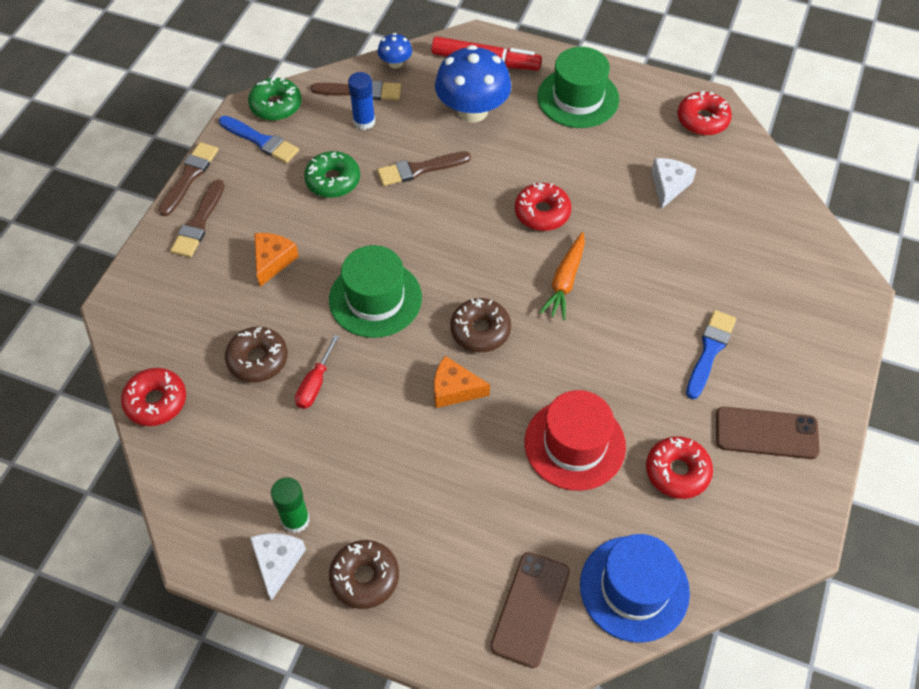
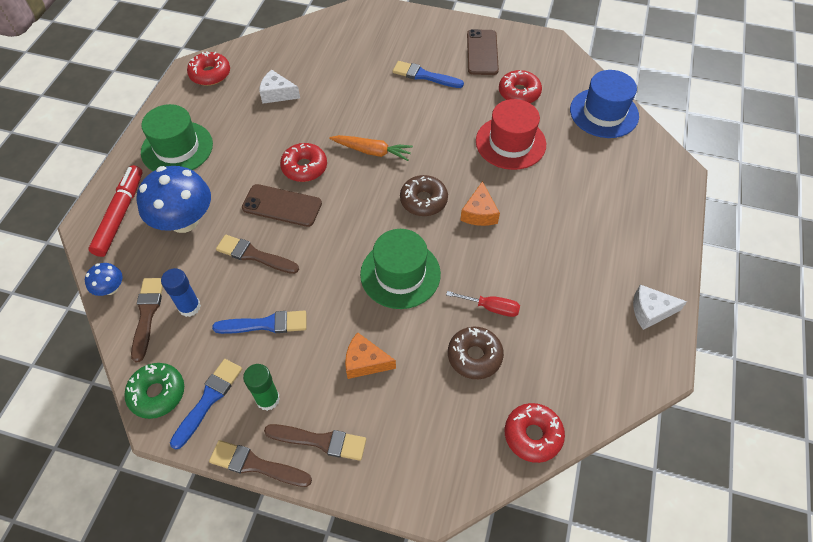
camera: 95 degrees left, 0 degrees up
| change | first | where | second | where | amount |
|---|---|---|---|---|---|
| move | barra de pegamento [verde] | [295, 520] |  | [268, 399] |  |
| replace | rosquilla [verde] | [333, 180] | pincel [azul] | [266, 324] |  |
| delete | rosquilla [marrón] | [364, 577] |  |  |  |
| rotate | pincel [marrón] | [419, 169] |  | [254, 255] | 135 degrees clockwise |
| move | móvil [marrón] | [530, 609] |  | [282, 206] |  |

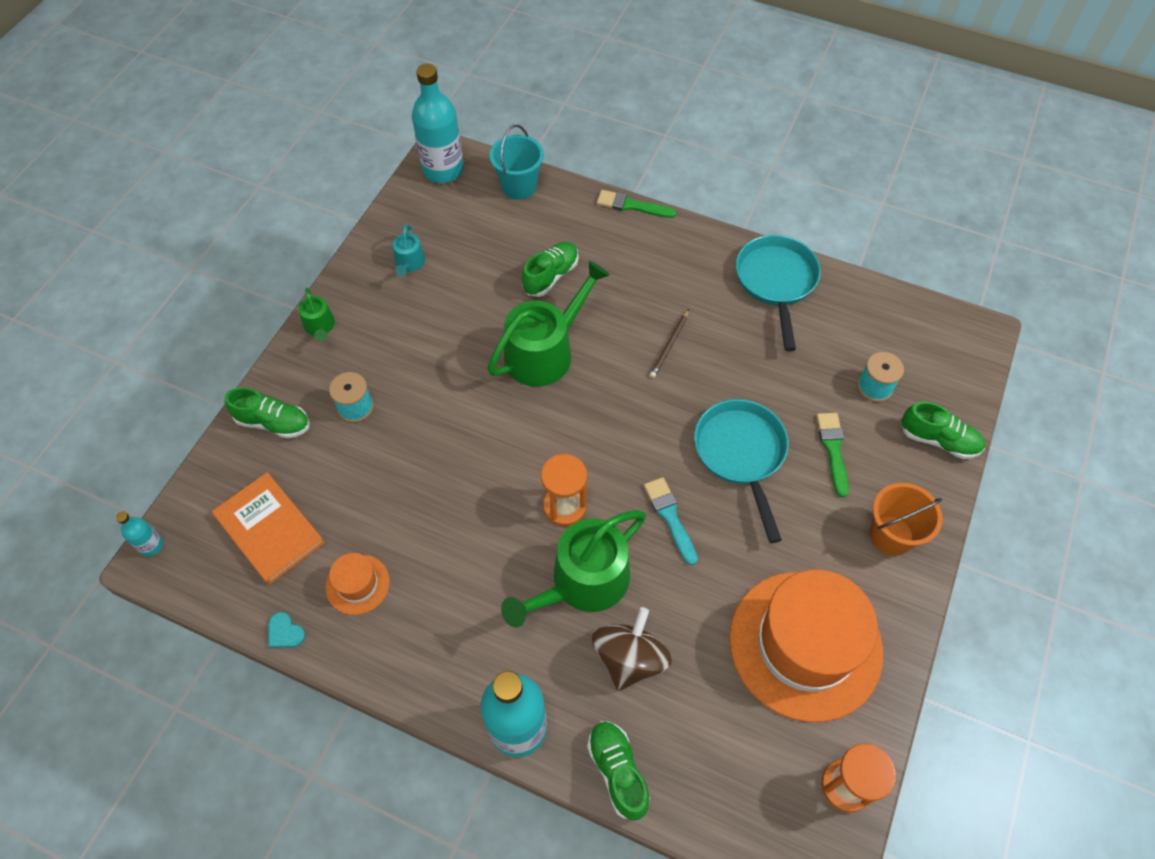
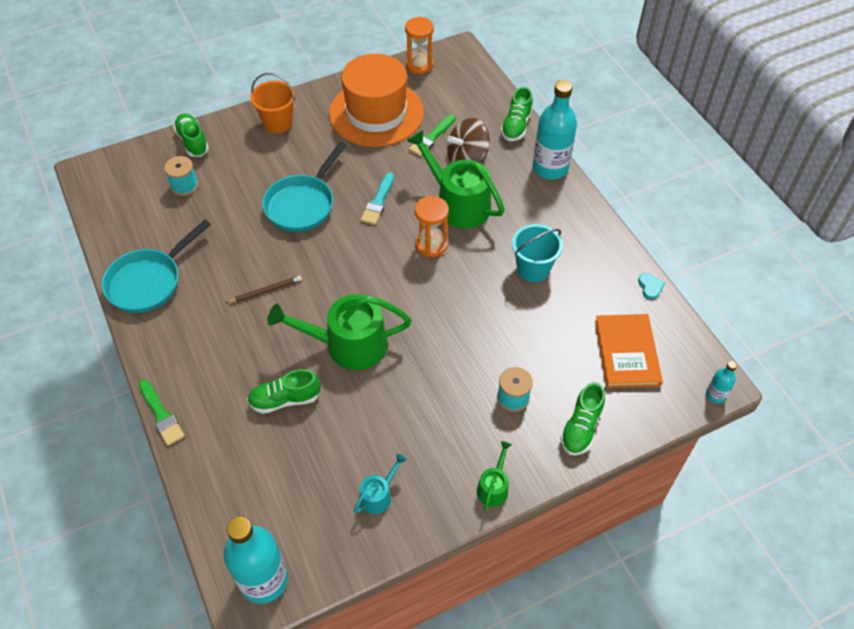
camera: 140 degrees left, 5 degrees down
| change | first | where | second | where | amount |
|---|---|---|---|---|---|
| rotate | zapato [verde] | [273, 423] |  | [581, 427] | 120 degrees counterclockwise |
| delete | sombrero [naranja] | [357, 584] |  |  |  |
| move | balde [turquesa] | [519, 186] |  | [533, 269] |  |
| rotate | regadera [verde] | [583, 582] |  | [458, 203] | 135 degrees counterclockwise |
| move | pincel [verde] | [833, 449] |  | [431, 137] |  |

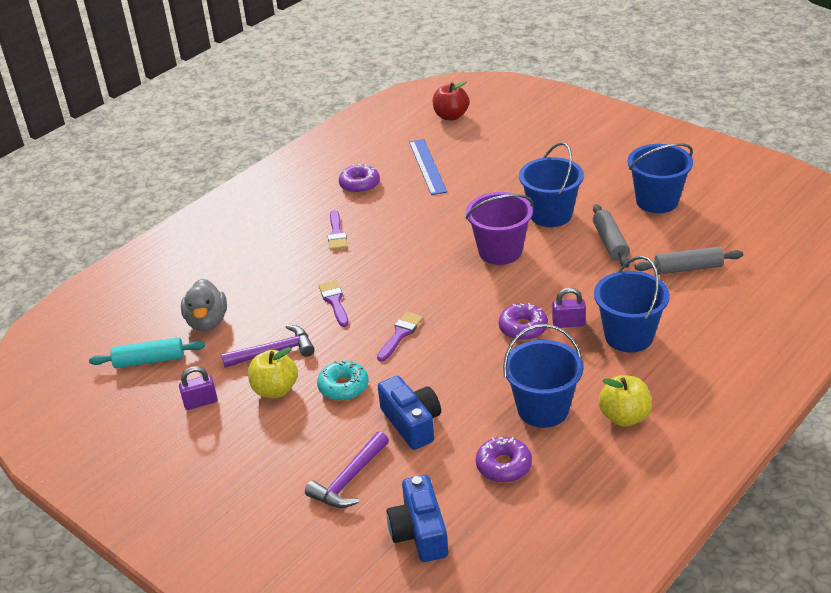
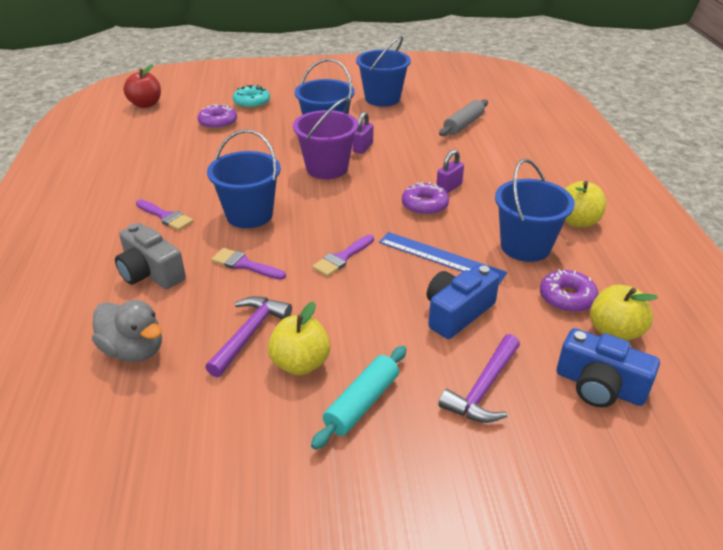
camera: 50 degrees left, 0 degrees up
| change | first | where | second | where | amount |
|---|---|---|---|---|---|
| move | rodillo [turquesa] | [149, 360] |  | [362, 403] |  |
| move | candado [morado] | [200, 402] |  | [363, 148] |  |
| rotate | martillo [morado] | [349, 479] |  | [483, 388] | 45 degrees clockwise |
| move | rosquilla [turquesa] | [343, 387] |  | [252, 103] |  |
| move | rosquilla [morado] | [359, 184] |  | [218, 123] |  |
| rotate | pincel [morado] | [400, 334] |  | [342, 258] | 120 degrees counterclockwise |
| rotate | cámara [azul] | [412, 423] |  | [457, 313] | 60 degrees counterclockwise |
| move | regla [azul] | [427, 166] |  | [441, 257] |  |
| delete | rodillo [gris] | [610, 242] |  |  |  |
| move | balde [azul] | [629, 336] |  | [249, 215] |  |
| insert |  |  | cámara [gris] | [151, 272] |  |
| insert |  |  | manzana [amarillo] | [614, 332] |  |

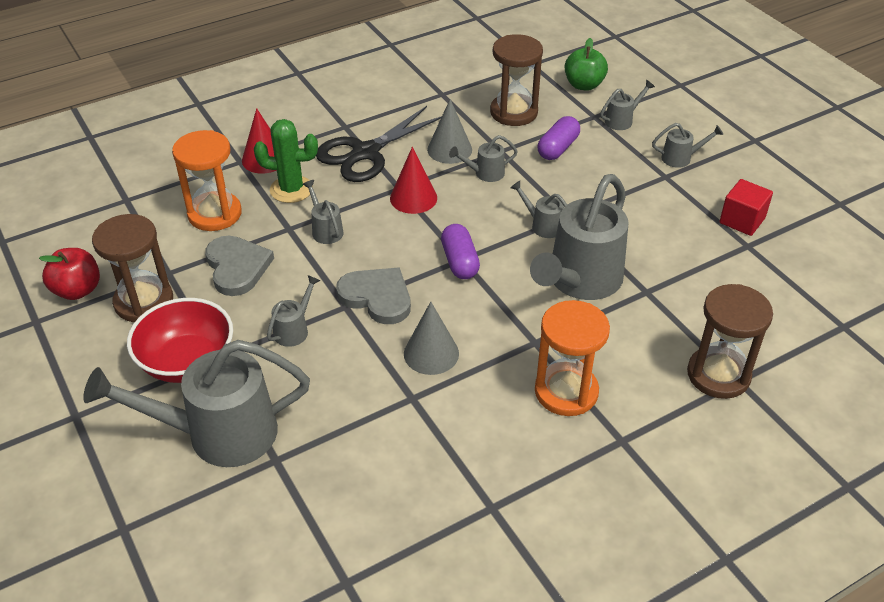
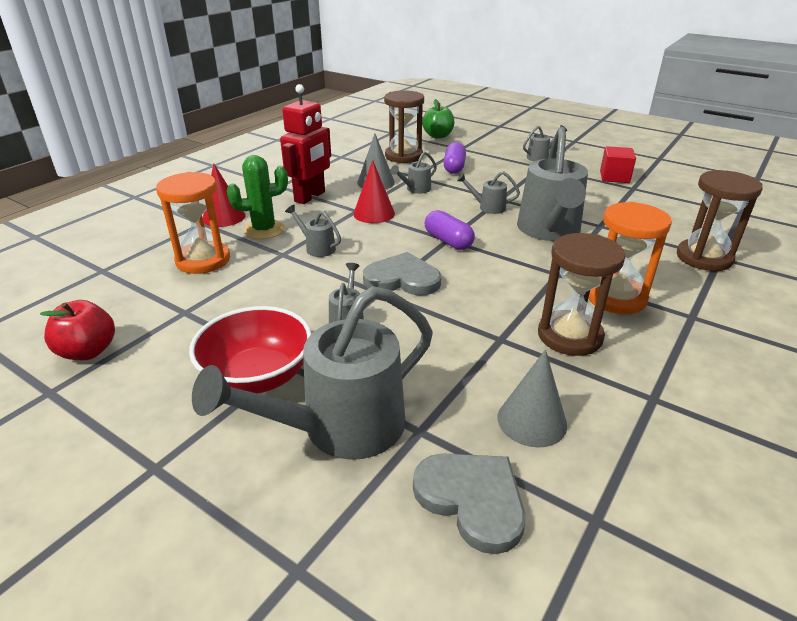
camera: 25 degrees left, 10 degrees down
| change | first | where | second | where | amount |
|---|---|---|---|---|---|
| move | reloj de arena [marrón] | [144, 302] |  | [570, 336] |  |
| move | corazón [gris] | [237, 267] |  | [472, 500] |  |
| replace | tijeras [negro] | [365, 153] | robot [rojo] | [310, 197] |  |
| move | cono [gris] | [431, 353] |  | [532, 421] |  |
| delete | regadera [gris] | [622, 120] |  |  |  |

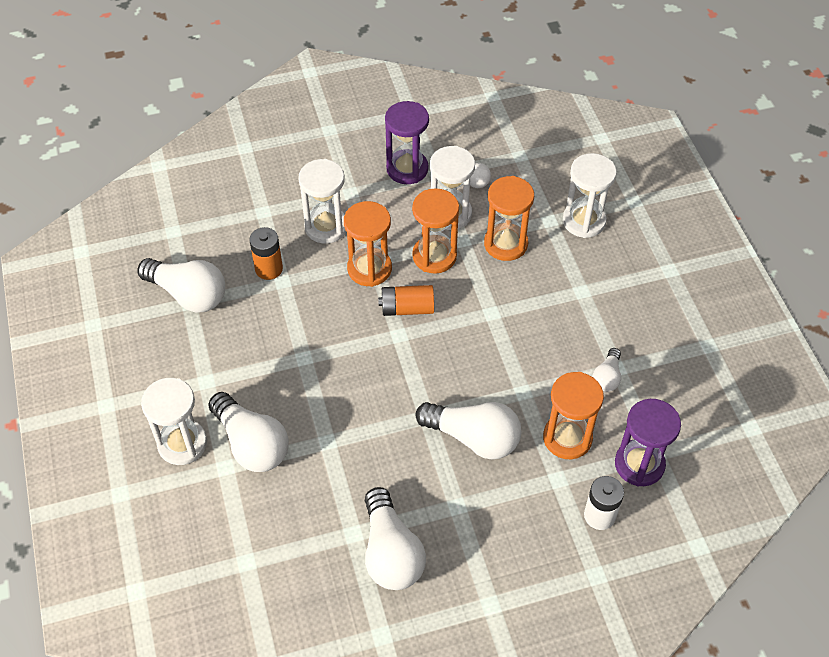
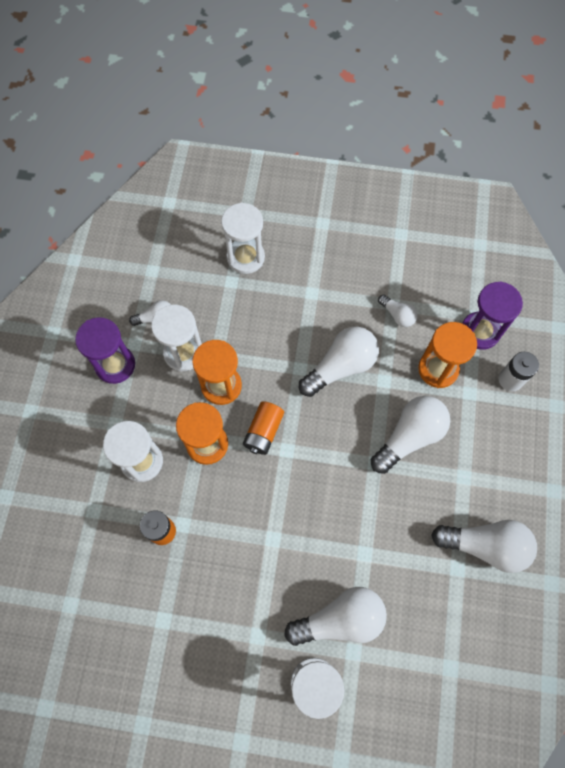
camera: 65 degrees left, 15 degrees up
| change | first | where | second | where | amount |
|---|---|---|---|---|---|
| move | bombilla [blanco] | [188, 294] |  | [341, 367] |  |
| delete | reloj de arena [naranja] | [505, 244] |  |  |  |

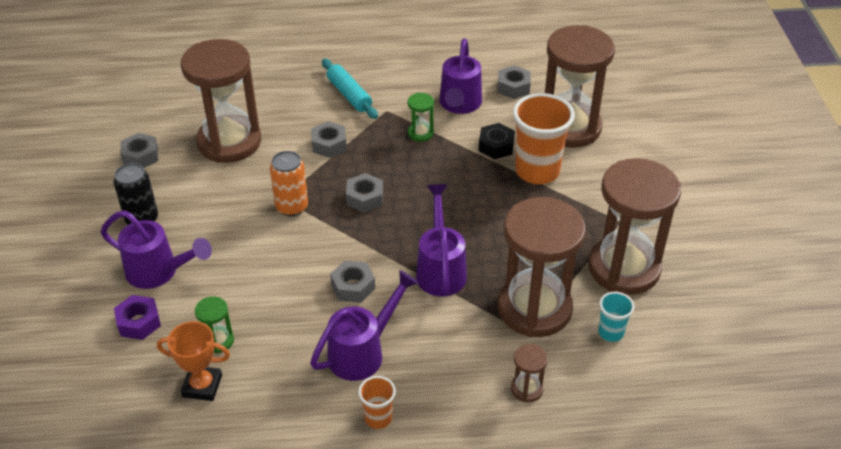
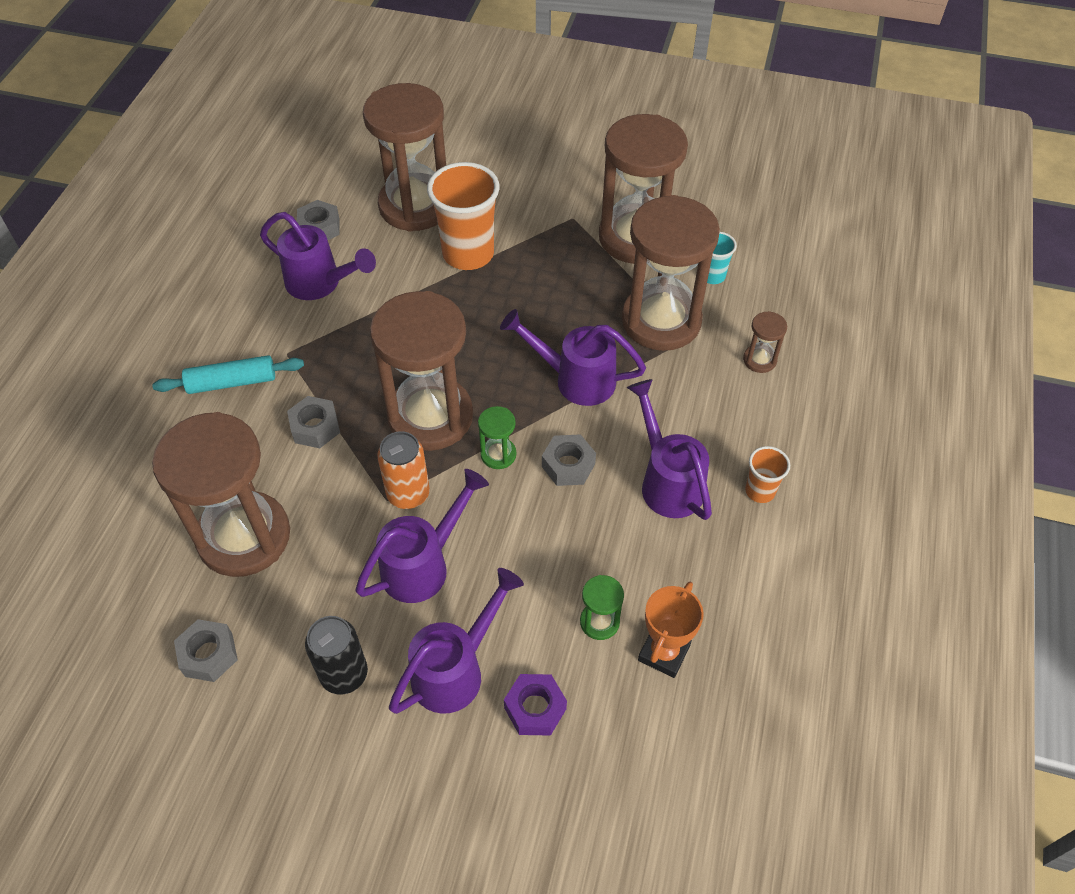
camera: 70 degrees left, 10 degrees up
| change | first | where | second | where | amount |
|---|---|---|---|---|---|
| replace | tuerca [gris] | [365, 198] | reloj de arena [marrón] | [430, 416] |  |
| move | reloj de arena [verde] | [420, 133] |  | [498, 454] |  |
| delete | tuerca [negro] | [496, 146] |  |  |  |
| insert |  |  | regadera [morado] | [424, 564] |  |

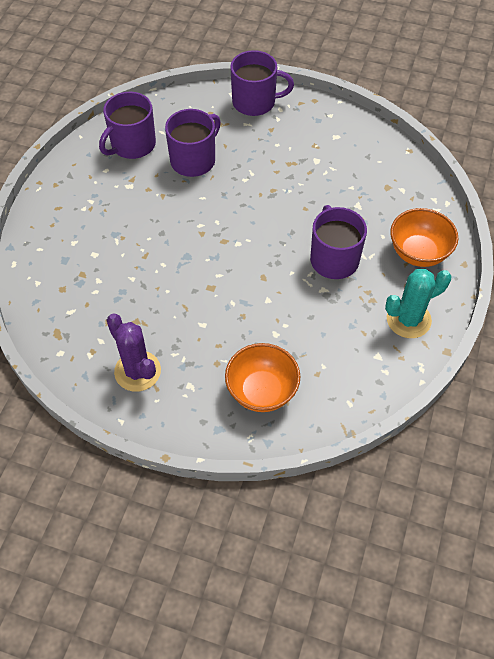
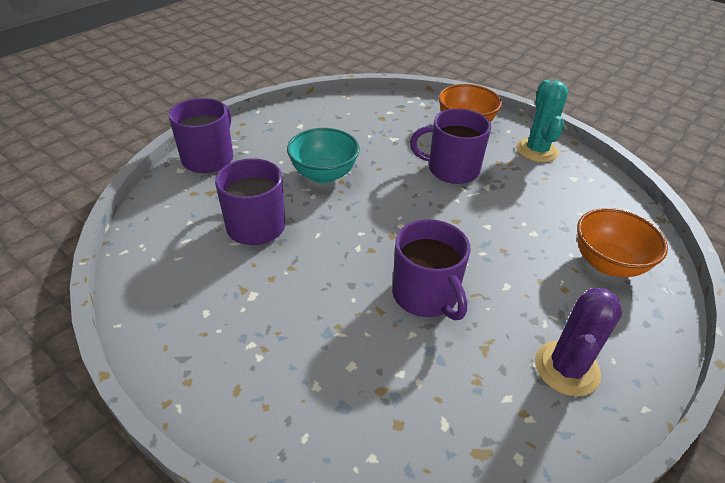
camera: 70 degrees left, 15 degrees down
| change | first | where | second | where | amount |
|---|---|---|---|---|---|
| move | taza [morado] | [132, 145] |  | [426, 295] |  |
| rotate | cactus [morado] | [137, 371] |  | [566, 368] | 45 degrees counterclockwise |
| insert |  |  | cuenco [turquesa] | [324, 174] |  |

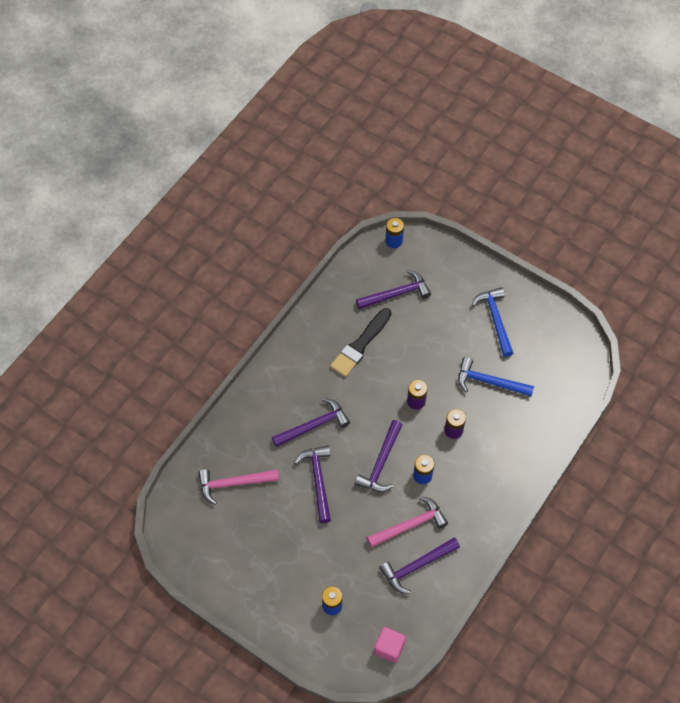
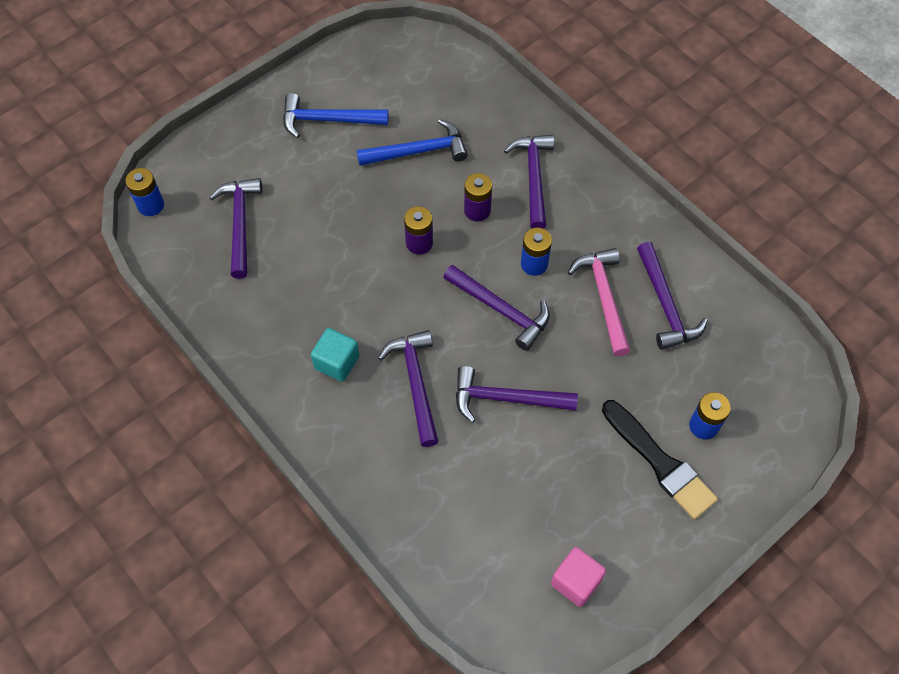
camera: 75 degrees left, 0 degrees up
| change | first | where | second | where | amount |
|---|---|---|---|---|---|
| delete | martillo [rosa] | [233, 483] |  |  |  |
| move | pincel [negro] | [360, 345] |  | [660, 462] |  |
| move | cubo [rosa] | [389, 647] |  | [576, 582] |  |
| rotate | martillo [azul] | [489, 382] |  | [418, 151] | 135 degrees counterclockwise |
| insert |  |  | cubo [turquesa] | [337, 362] |  |
| insert |  |  | martillo [morado] | [534, 178] |  |

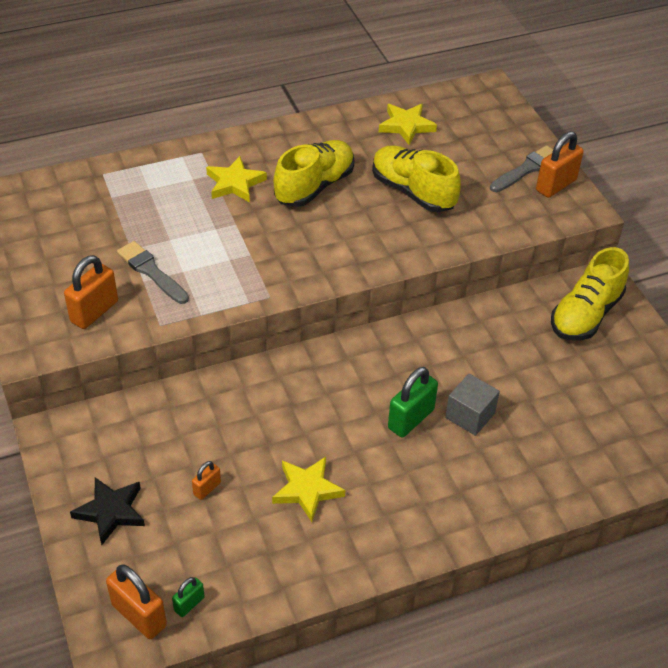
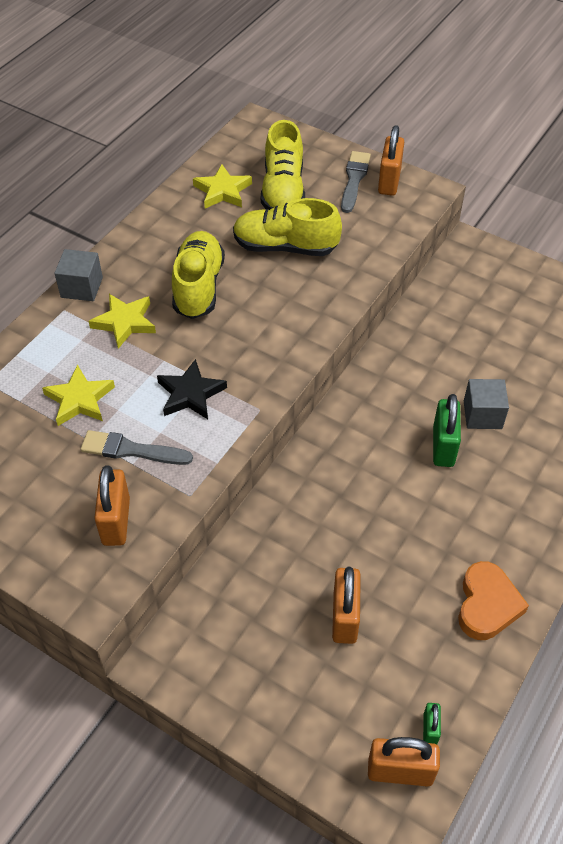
camera: 35 degrees left, 5 degrees up
| change | first | where | second | where | amount |
|---|---|---|---|---|---|
| move | estrella [negro] | [111, 511] |  | [190, 394] |  |
| resize | candado [naranja] | [207, 488] |  | [344, 617] | x1.86 |
| move | estrella [amarillo] | [307, 490] |  | [79, 399] |  |
| move | zapato [amarillo] | [585, 315] |  | [283, 191] |  |
| insert |  |  | cubo [gris] | [82, 287] |  |
| insert |  |  | corazón [naranja] | [487, 605] |  |

